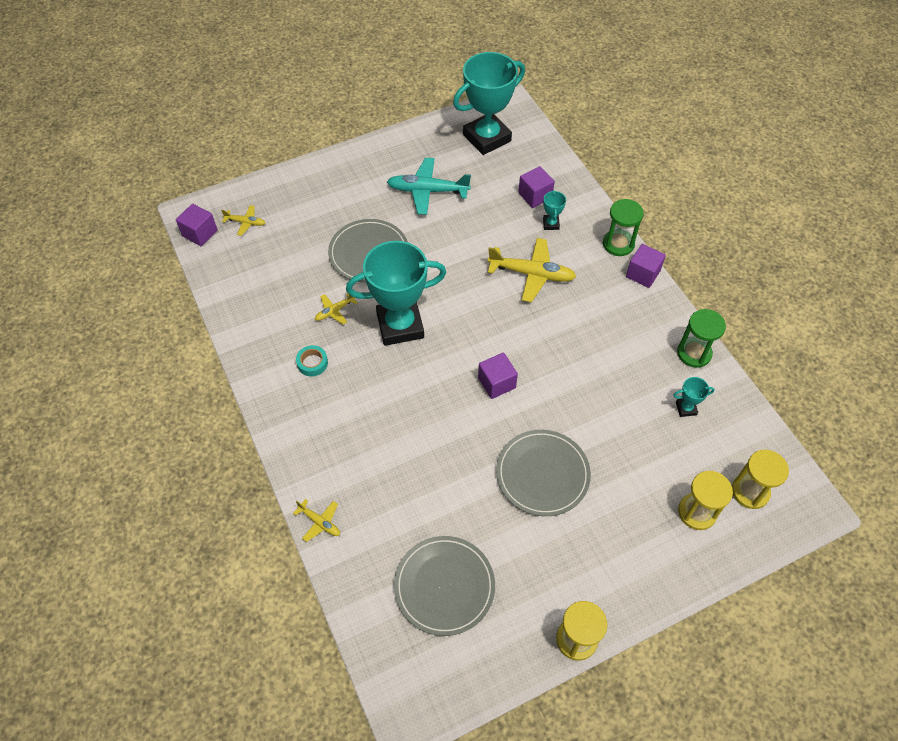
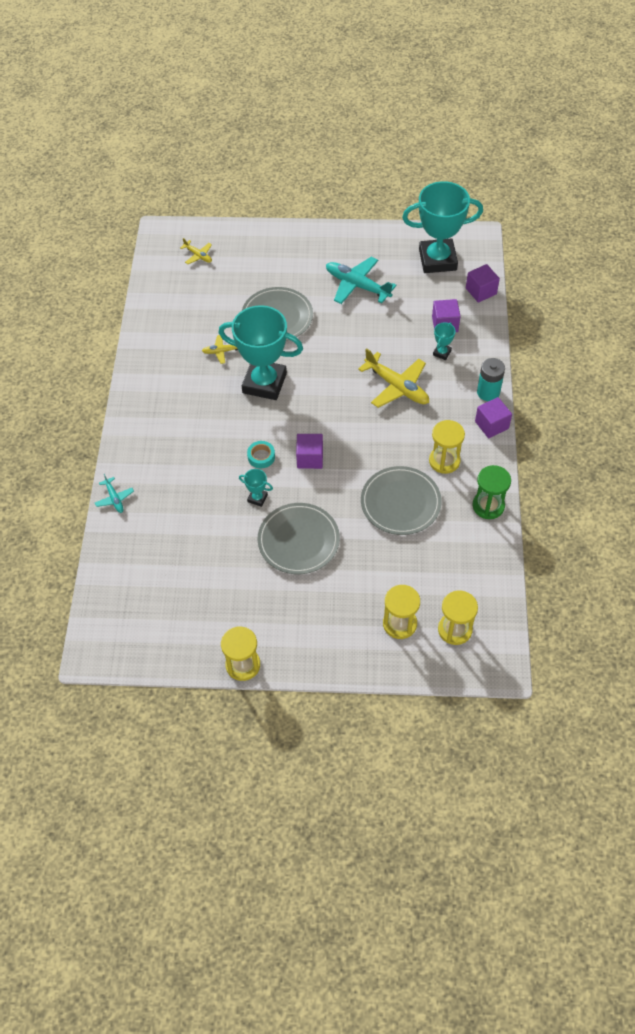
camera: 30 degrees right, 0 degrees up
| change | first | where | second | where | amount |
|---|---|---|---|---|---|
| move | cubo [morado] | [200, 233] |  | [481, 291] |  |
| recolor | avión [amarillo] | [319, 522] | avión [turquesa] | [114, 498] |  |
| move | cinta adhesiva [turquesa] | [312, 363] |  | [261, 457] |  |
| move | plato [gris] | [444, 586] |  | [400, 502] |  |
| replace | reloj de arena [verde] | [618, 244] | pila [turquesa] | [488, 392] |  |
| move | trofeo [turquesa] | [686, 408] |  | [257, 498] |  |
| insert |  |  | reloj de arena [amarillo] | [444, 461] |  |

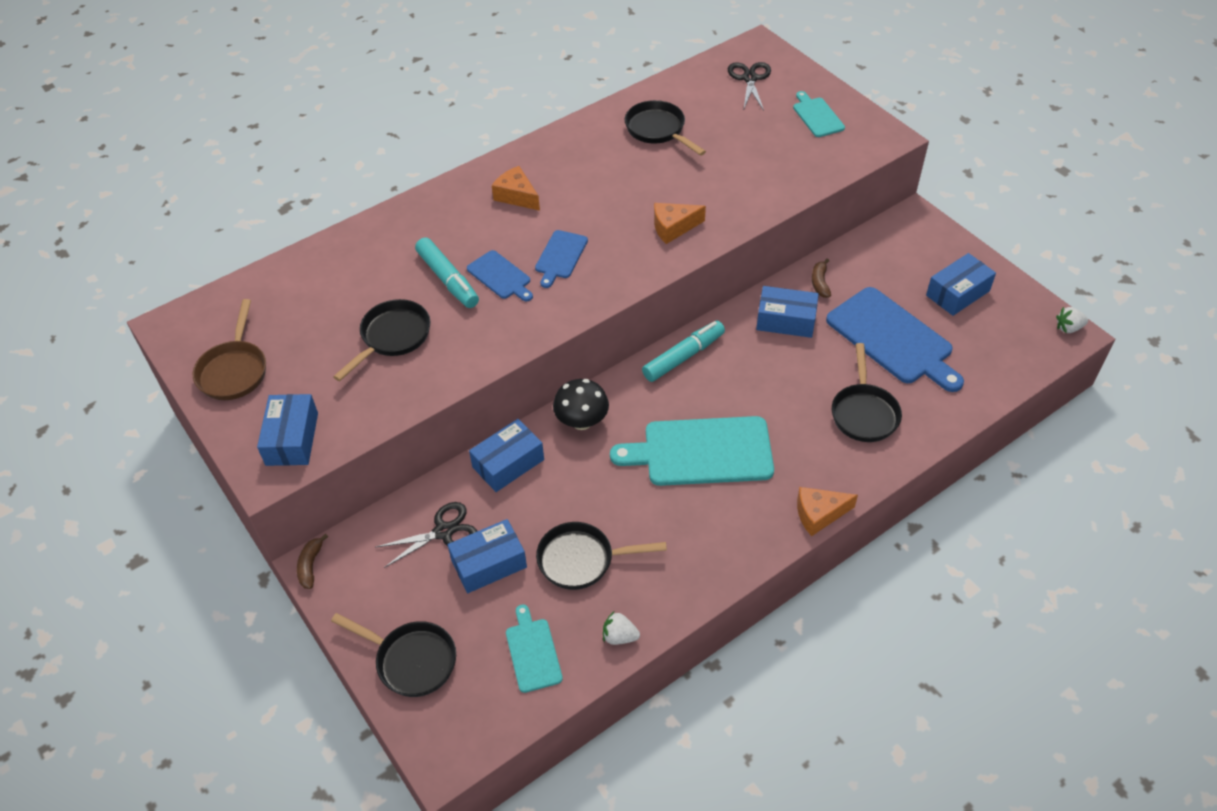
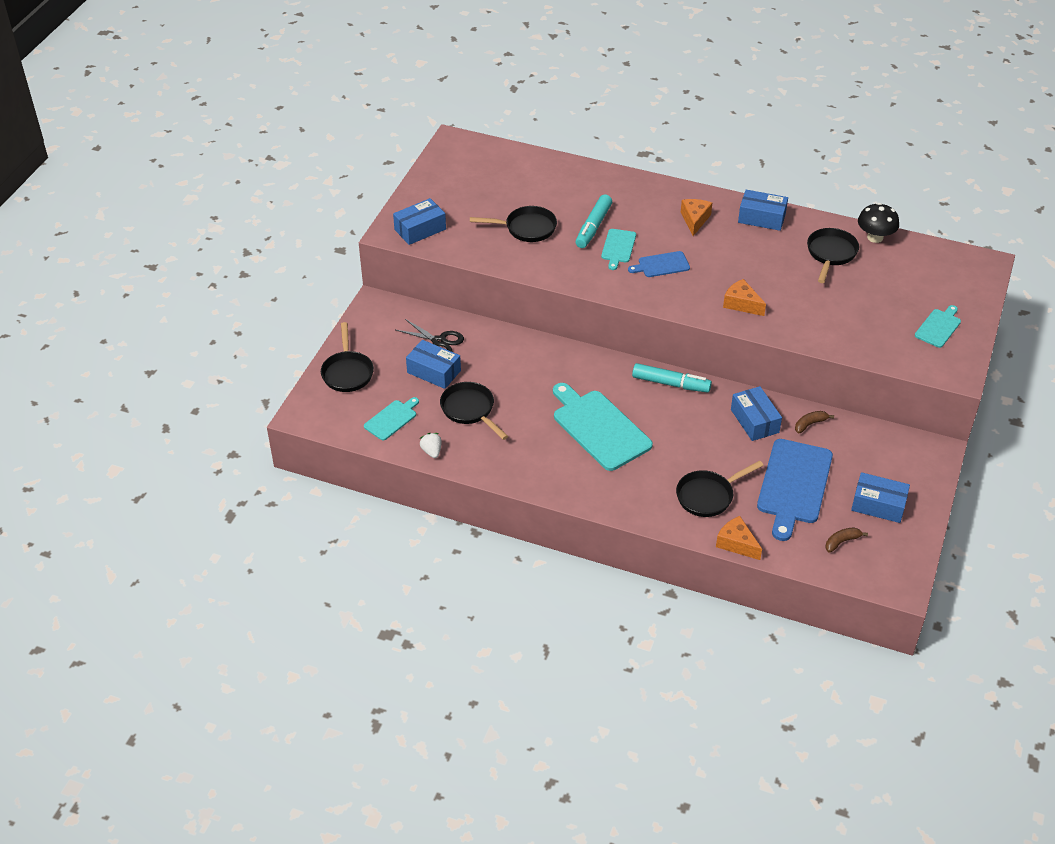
camera: 55 degrees right, 5 degrees down
| change | first | where | second | where | amount |
|---|---|---|---|---|---|
| delete | sartén [marrón] | [234, 370] |  |  |  |
| move | plátano [marrón] | [311, 565] |  | [842, 542] |  |
| recolor | tabla de cortar [azul] | [500, 276] | tabla de cortar [turquesa] | [618, 247] |  |
| move | caja [azul] | [508, 463] |  | [761, 218] |  |
| move | seta [negro] | [582, 421] |  | [875, 237] |  |
| delete | tijeras [negro] | [750, 78] |  |  |  |
| move | queso [naranja] | [819, 514] |  | [736, 543] |  |
| delete | fresa [blanco] | [1068, 328] |  |  |  |

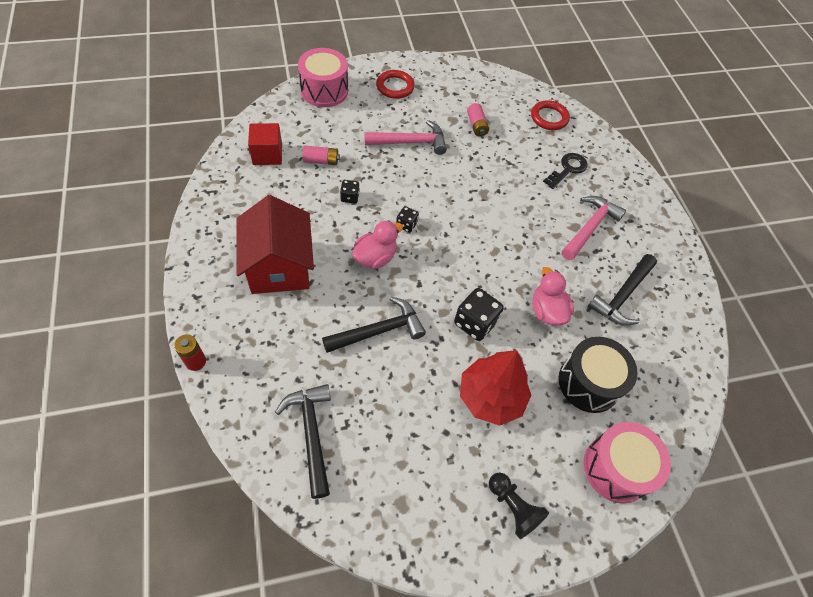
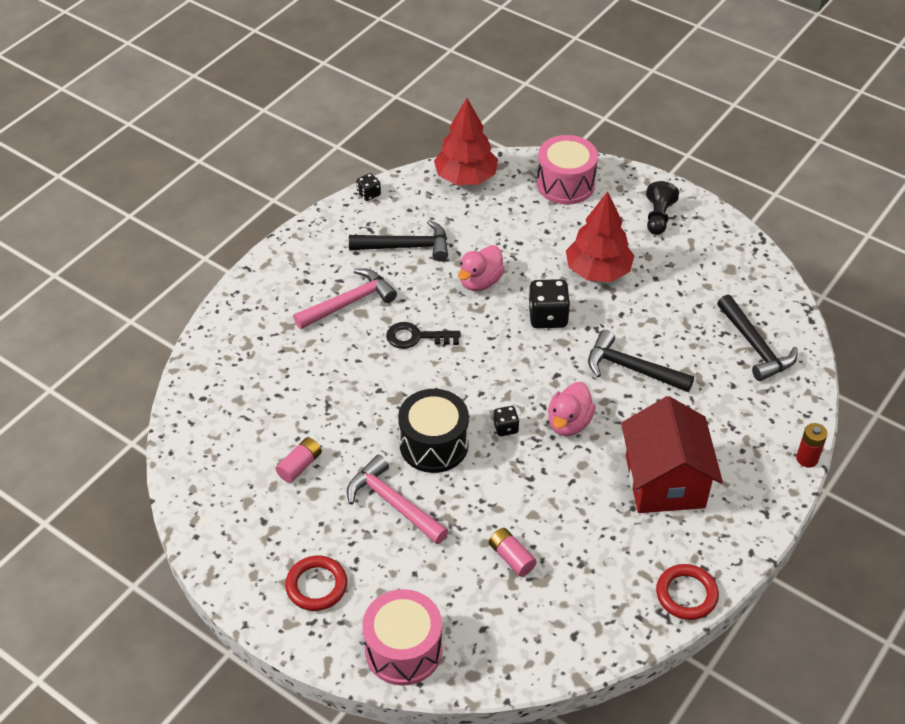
camera: 125 degrees left, 10 degrees down
| change | first | where | second | where | amount |
|---|---|---|---|---|---|
| rotate | casa [rojo] | [279, 266] |  | [665, 481] | 45 degrees counterclockwise |
| delete | cubo [rojo] | [267, 154] |  |  |  |
| rotate | martillo [negro] | [311, 433] |  | [755, 346] | 60 degrees counterclockwise |
| move | dado [negro] | [350, 197] |  | [369, 194] |  |
| rotate | pato [rosa] | [375, 257] |  | [569, 423] | 75 degrees counterclockwise |
| move | anillo [rojo] | [549, 118] |  | [686, 594] |  |
| move | llave [negro] | [567, 169] |  | [417, 337] |  |
| move | tambor [negro] | [589, 383] |  | [434, 444] |  |
| rotate | martillo [rosa] | [590, 227] |  | [349, 302] | 150 degrees clockwise |
| insert |  |  | árbol [rojo] | [466, 177] |  |

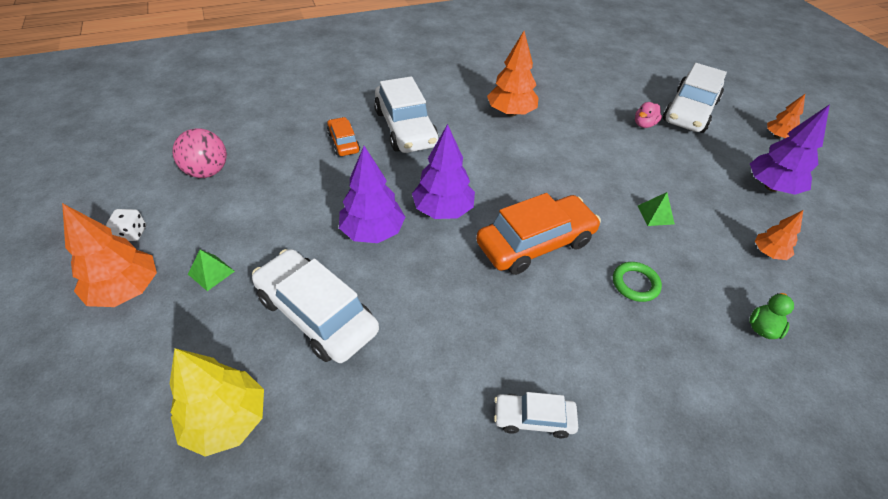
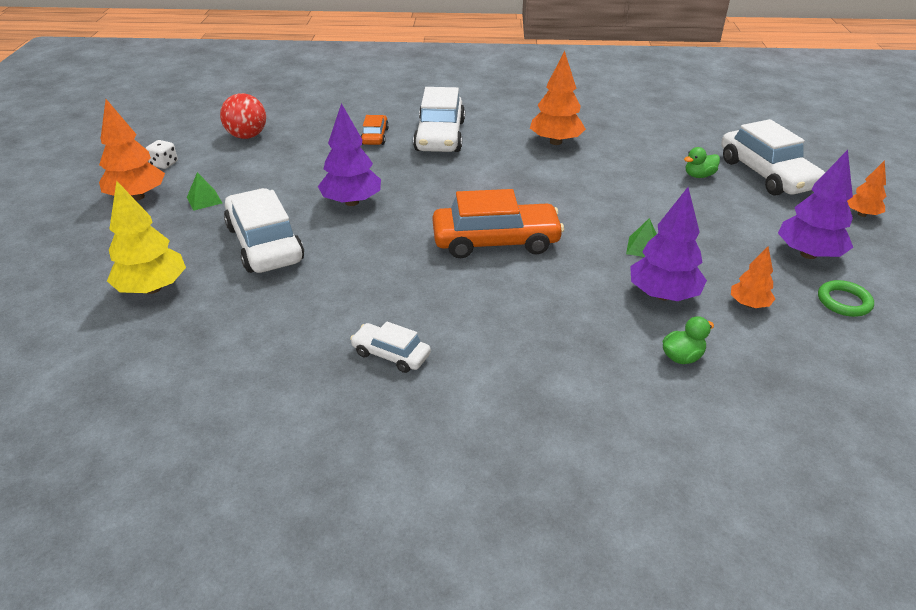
camera: 25 degrees right, 10 degrees down
| change | first | where | second | where | amount |
|---|---|---|---|---|---|
| recolor | pelota [rosa] | [207, 172] | pelota [rojo] | [247, 136] |  |
| move | árbol [morado] | [443, 210] |  | [663, 295] |  |
| move | anillo [verde] | [635, 284] |  | [844, 302] |  |
| recolor | pato [rosa] | [644, 124] | pato [verde] | [699, 176] |  |
| rotate | coche [blanco] | [689, 111] |  | [766, 174] | 75 degrees counterclockwise |

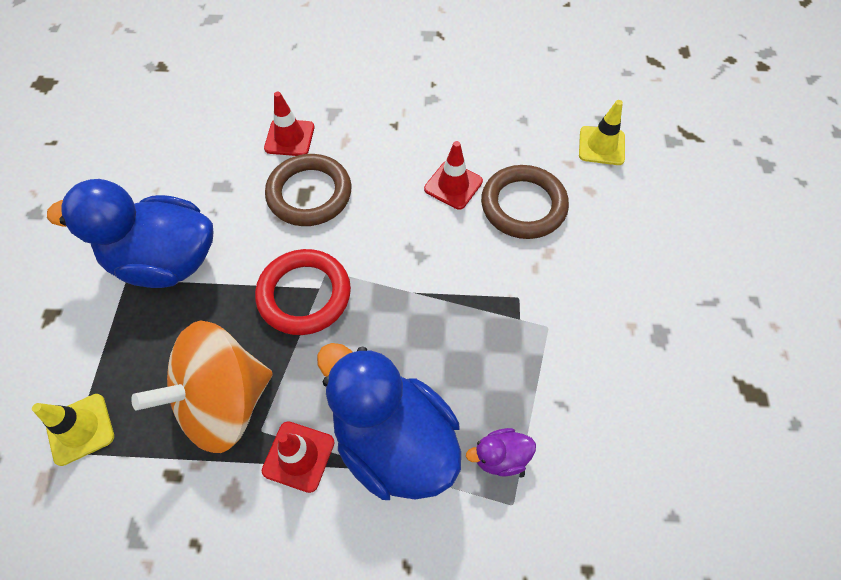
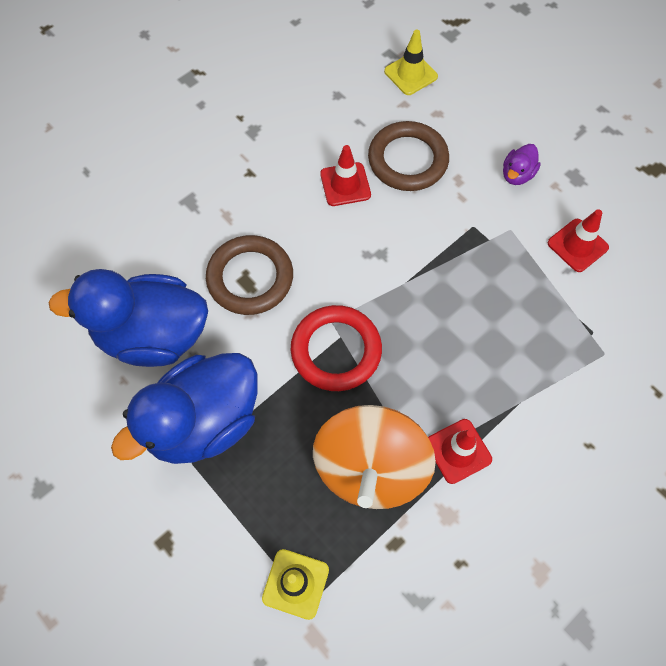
camera: 45 degrees left, 5 degrees up
| change | first | where | second | where | amount |
|---|---|---|---|---|---|
| move | cono de tráfico [rojo] | [289, 138] |  | [577, 245] |  |
| move | pato [azul] | [394, 441] |  | [153, 335] |  |
| move | pato [morado] | [500, 457] |  | [517, 174] |  |

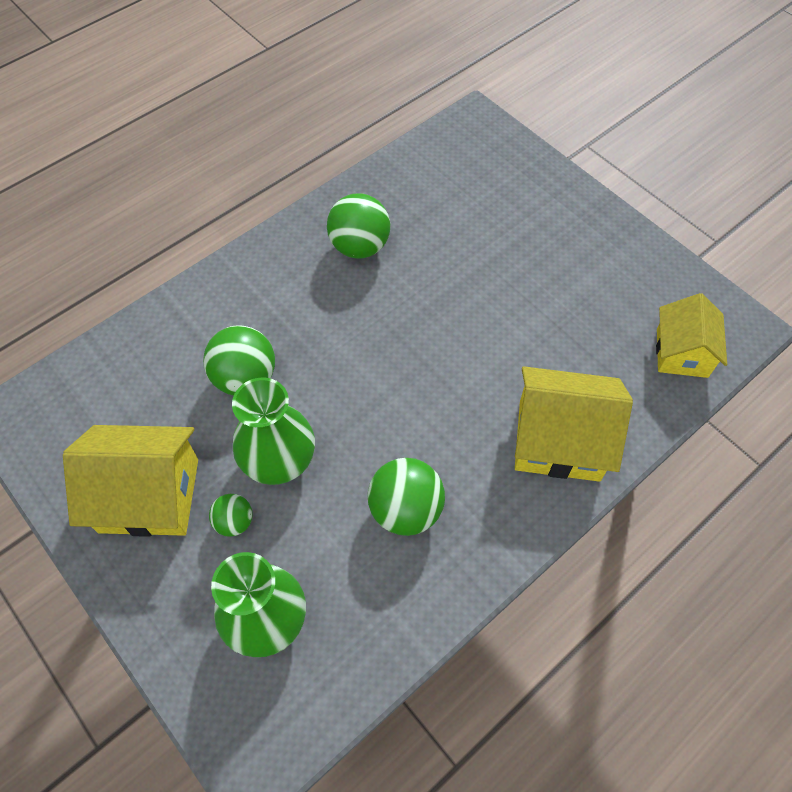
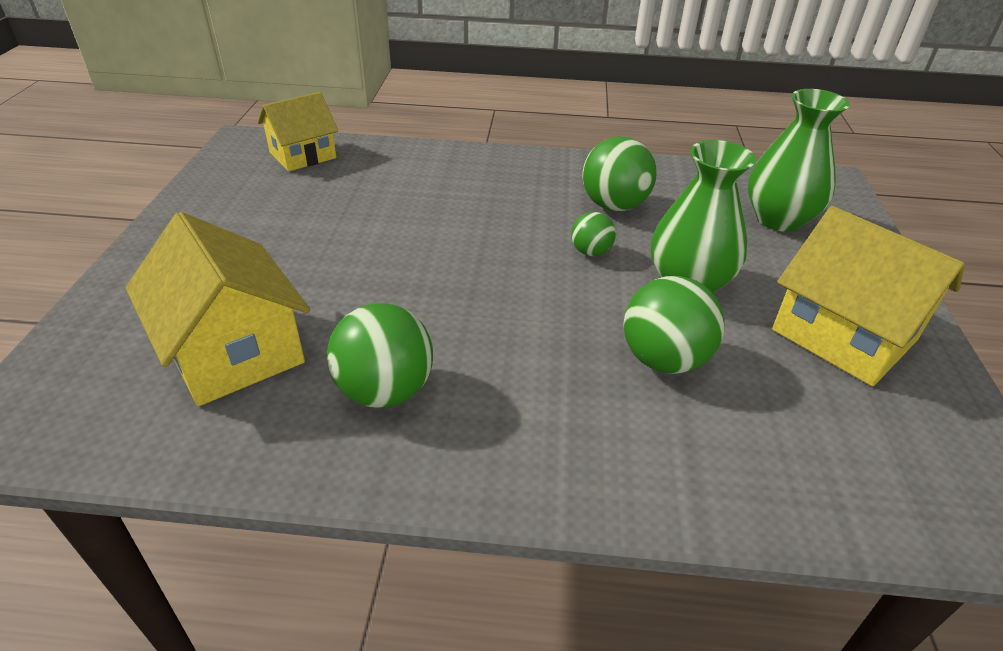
camera: 135 degrees left, 20 degrees down
| change | first | where | second | where | amount |
|---|---|---|---|---|---|
| move | pelota [verde] | [234, 522] |  | [590, 252] |  |
| move | casa [amarillo] | [559, 440] |  | [233, 350] |  |

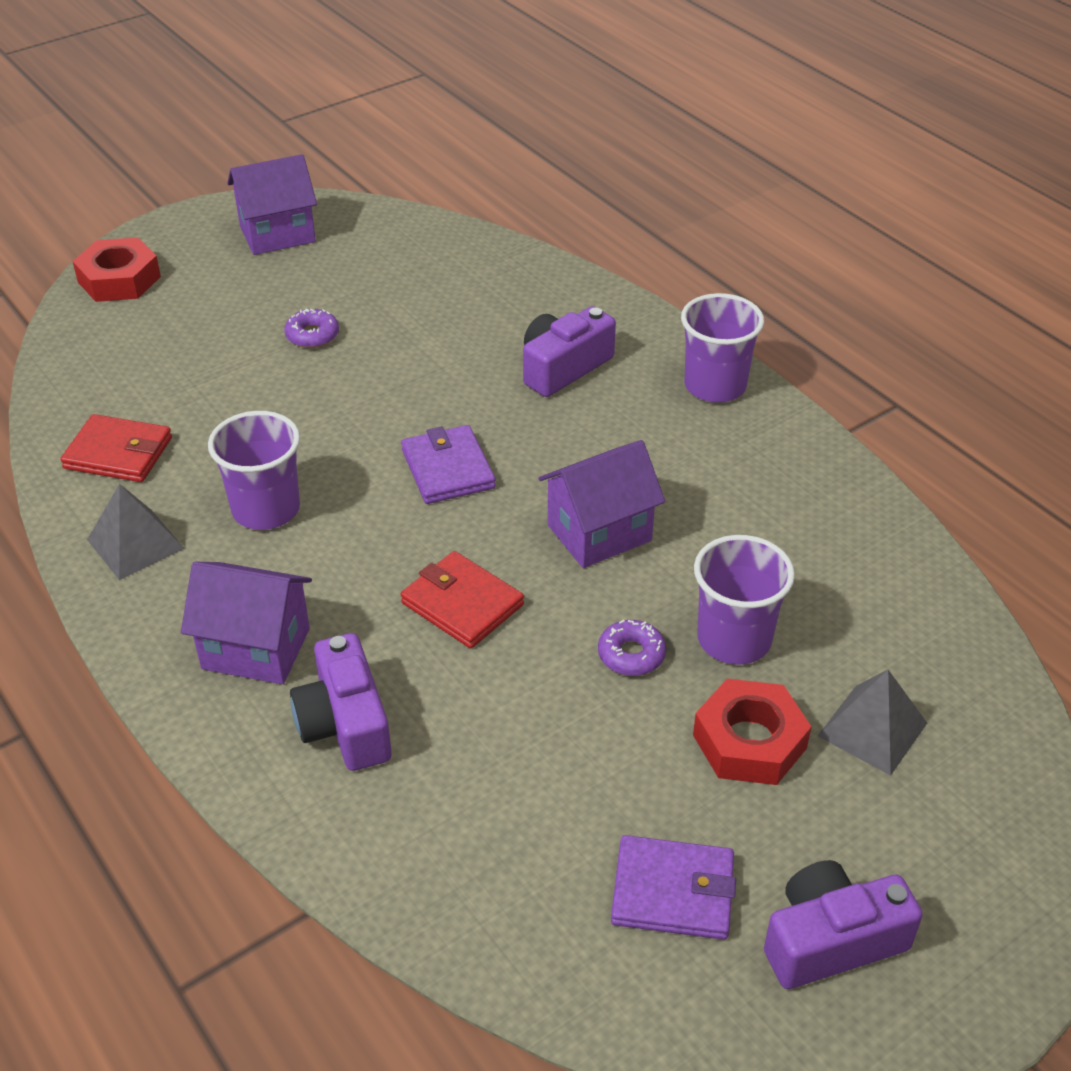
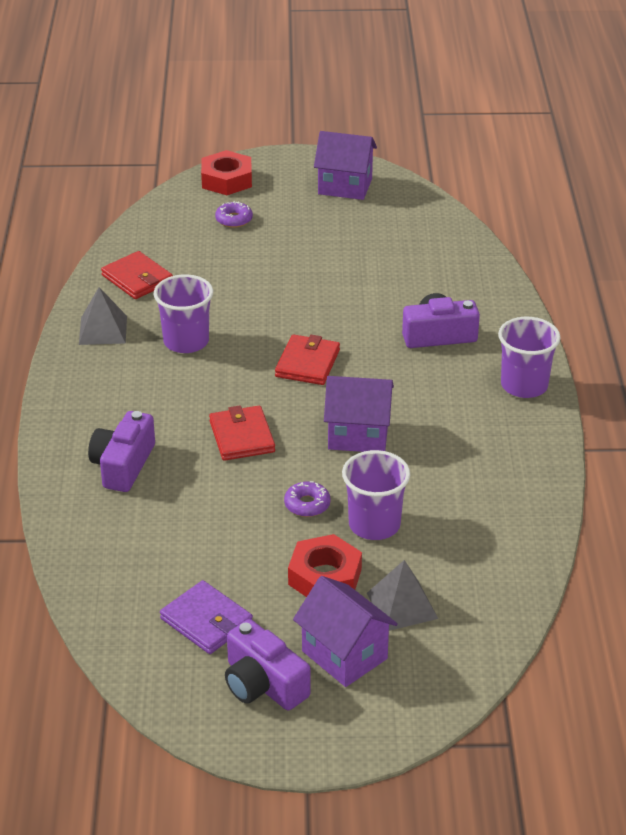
camera: 35 degrees right, 5 degrees down
| change | first | where | second | where | amount |
|---|---|---|---|---|---|
| move | casa [morado] | [256, 648] |  | [344, 655] |  |
| move | rosquilla [morado] | [312, 335] |  | [234, 219] |  |
| recolor | cartera [morado] | [448, 469] | cartera [rojo] | [307, 363] |  |
| rotate | cámara [morado] | [831, 940] |  | [263, 684] | 150 degrees counterclockwise |

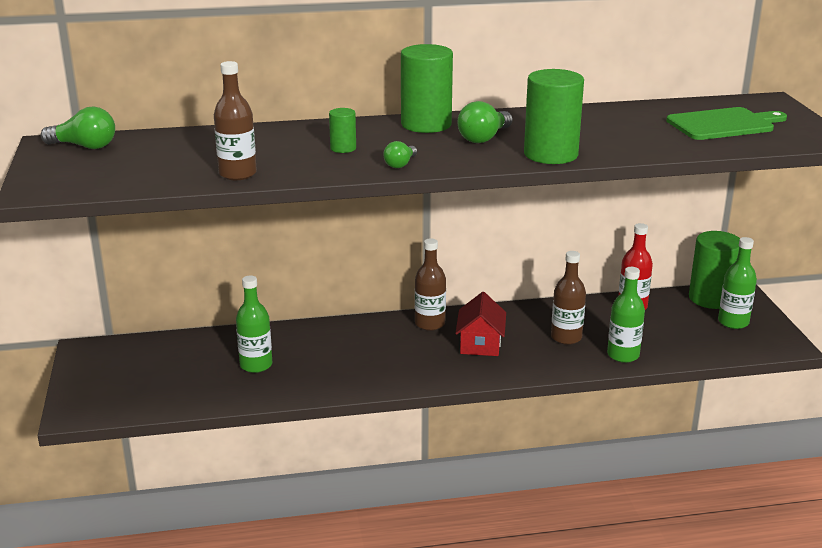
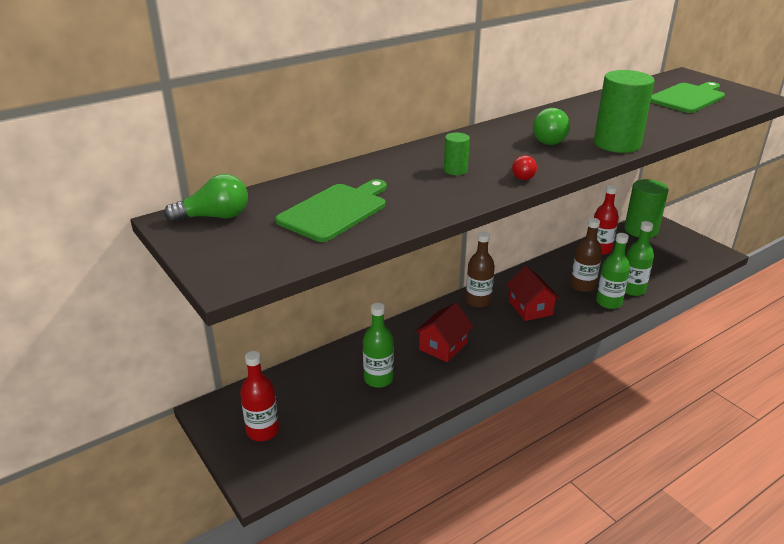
camera: 25 degrees left, 5 degrees up
| change | first | where | second | where | amount |
|---|---|---|---|---|---|
| delete | botella [marrón] | [237, 174] |  |  |  |
| recolor | bombilla [verde] | [400, 164] | bombilla [rojo] | [522, 175] |  |
| delete | cilindro [verde] | [426, 124] |  |  |  |
| move | botella [verde] | [733, 322] |  | [608, 302] |  |
| insert |  |  | botella [rojo] | [262, 431] |  |
| insert |  |  | tabla de cortar [verde] | [335, 211] |  |
| insert |  |  | casa [rojo] | [443, 346] |  |

